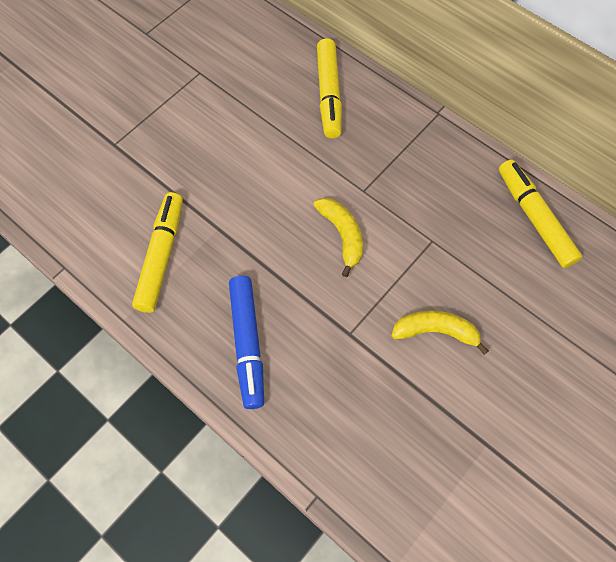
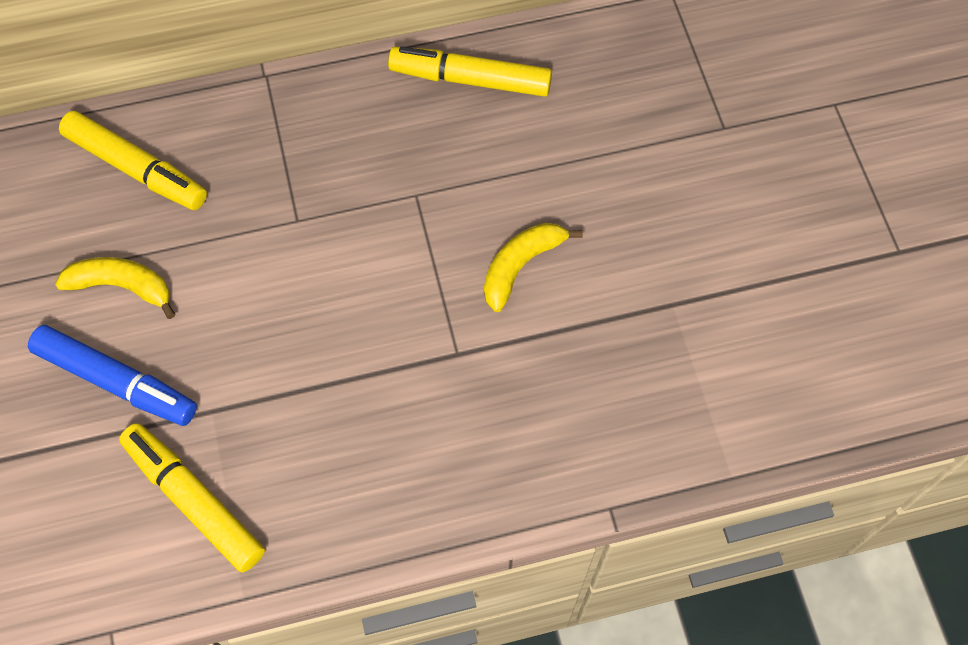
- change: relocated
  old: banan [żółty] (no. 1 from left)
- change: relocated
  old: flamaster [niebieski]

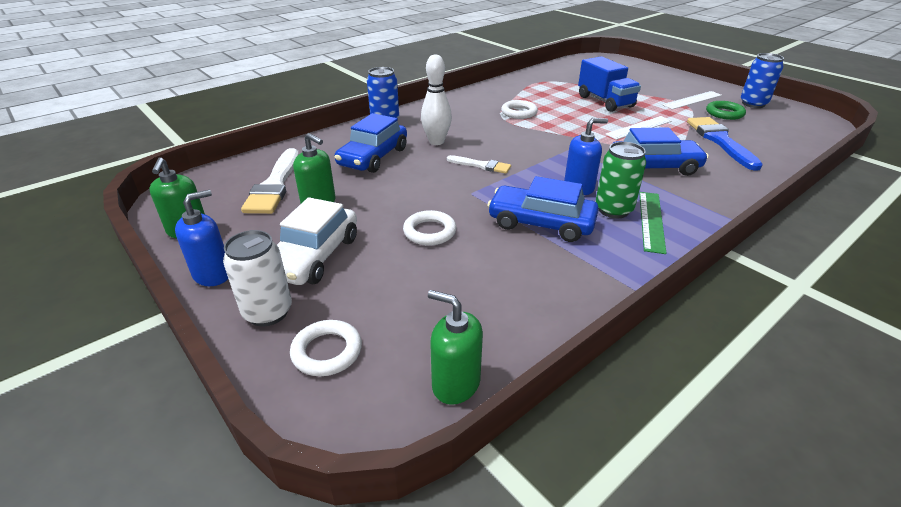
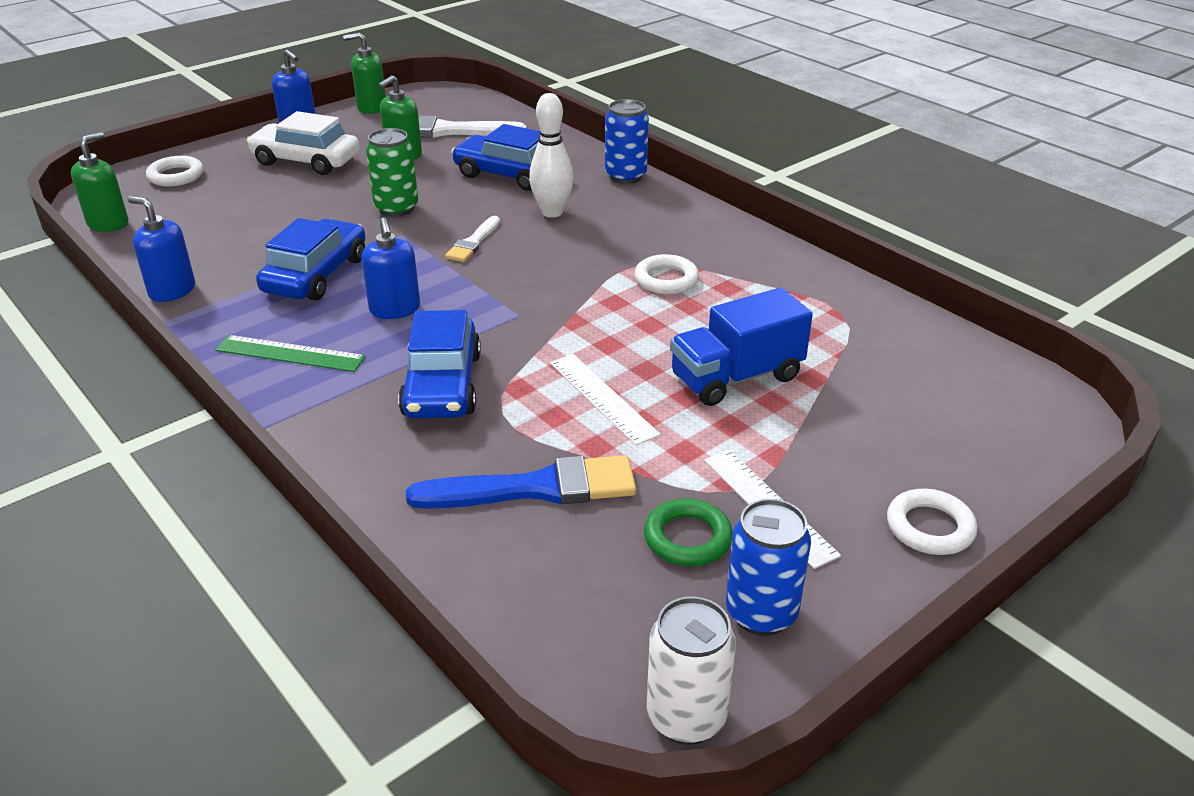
- change: relocated
  old: puszka [zielony]
- change: relocated
  old: pierścień [biały] (no. 2 from left in the first image)
  new: pierścień [biały] (no. 3 from left)
- change: relocated
  old: puszka [biały]
- change: appeared
  new: dozownik mydła [niebieski] (no. 1 from left)

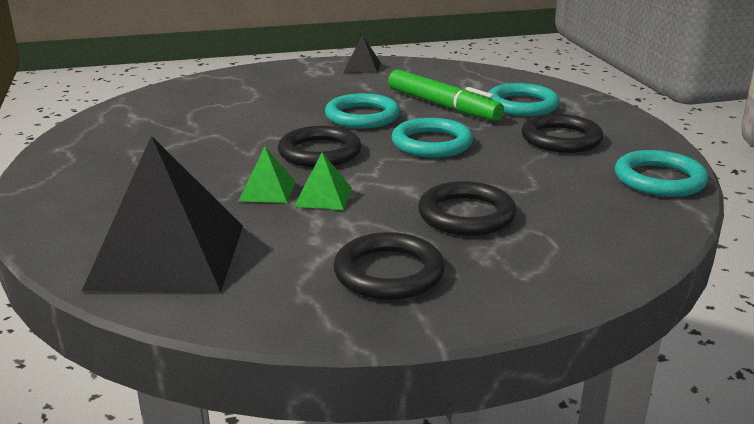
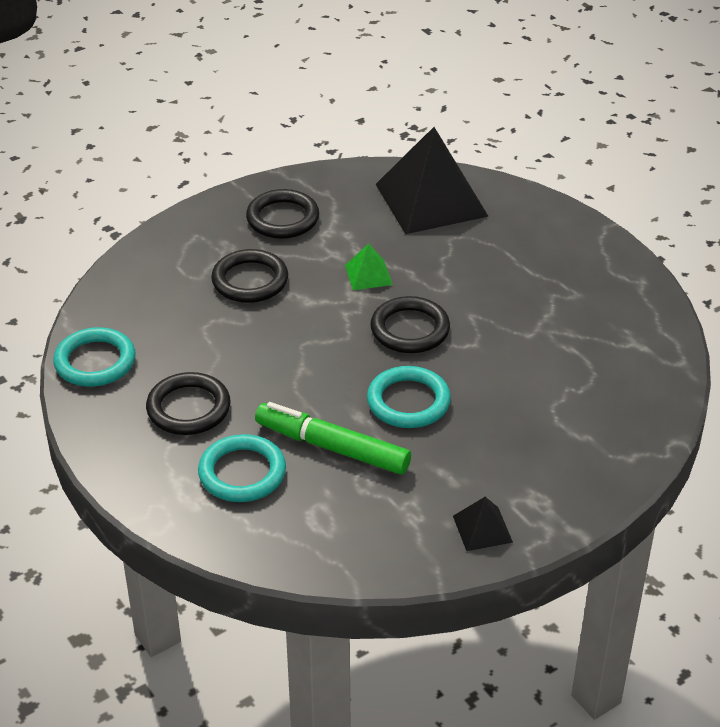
- change: missing
  old: pierścień [turkusowy] (no. 2 from left)
- change: missing
  old: piramida [zielony] (no. 1 from left)

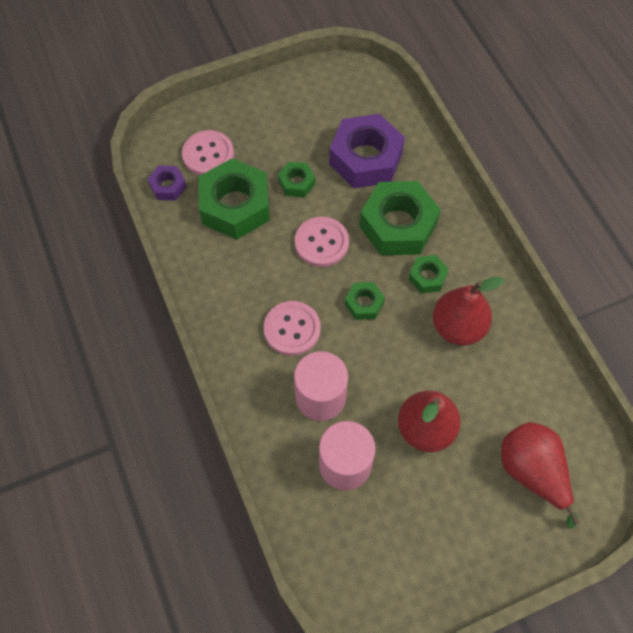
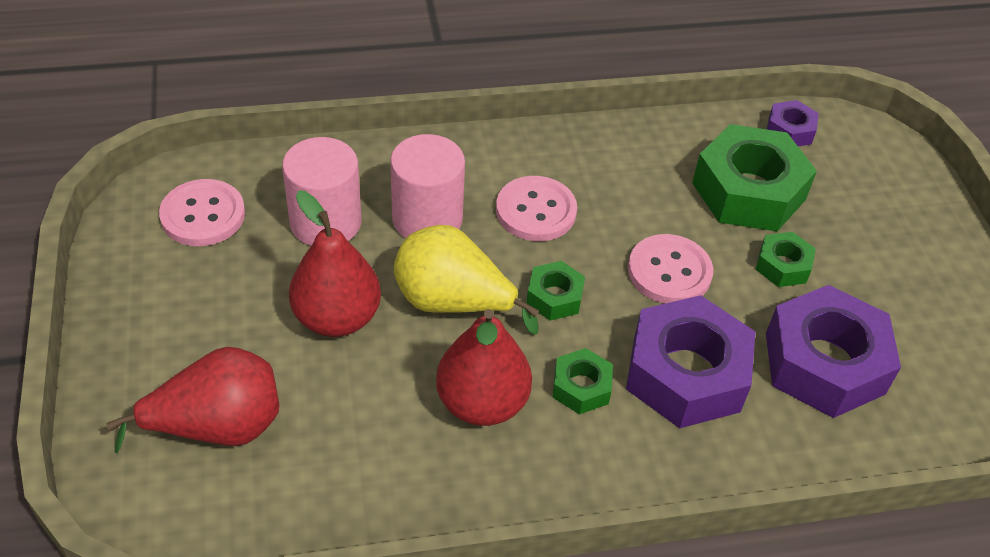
- change: relocated
  old: guzik [różowy] (no. 1 from left)
- change: colour
  old: nakrętka [zielony] (no. 4 from left)
  new: nakrętka [fioletowy] (no. 1 from left)
- change: appeared
  new: gruszka [żółty]

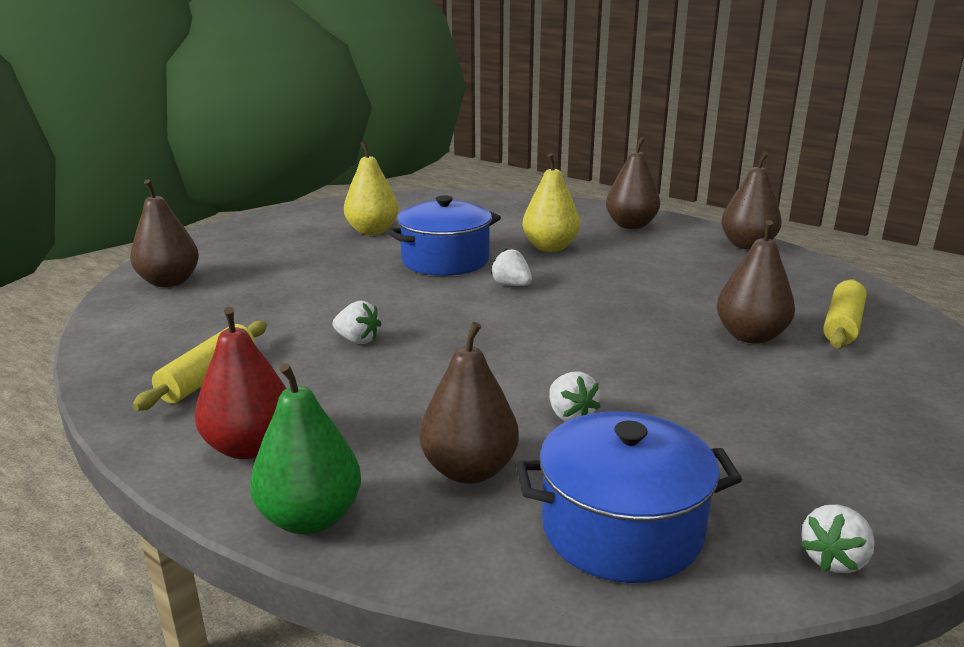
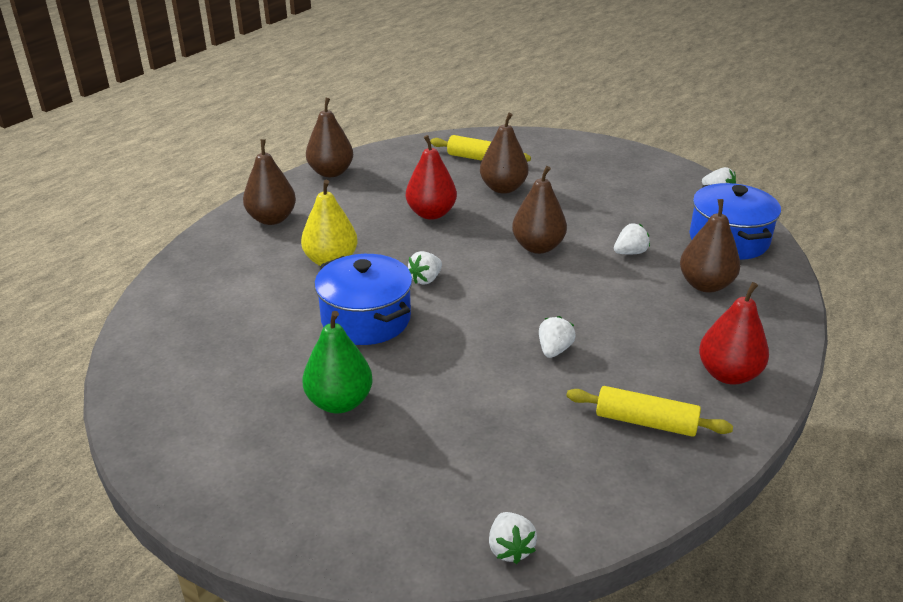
- change: missing
  old: gruszka [żółty] (no. 1 from left)
- change: relocated
  old: gruszka [brązowy] (no. 1 from left in the first image)
  new: gruszka [brązowy] (no. 4 from left)
- change: relocated
  old: gruszka [zielony]
- change: appeared
  new: gruszka [czerwony] (no. 1 from left)
- change: appeared
  new: truskawka [biały] (no. 2 from left)

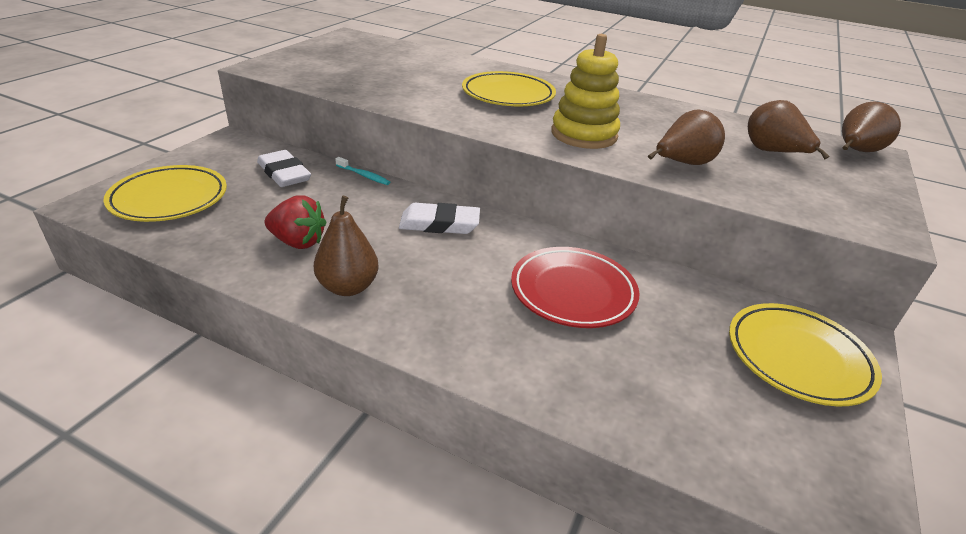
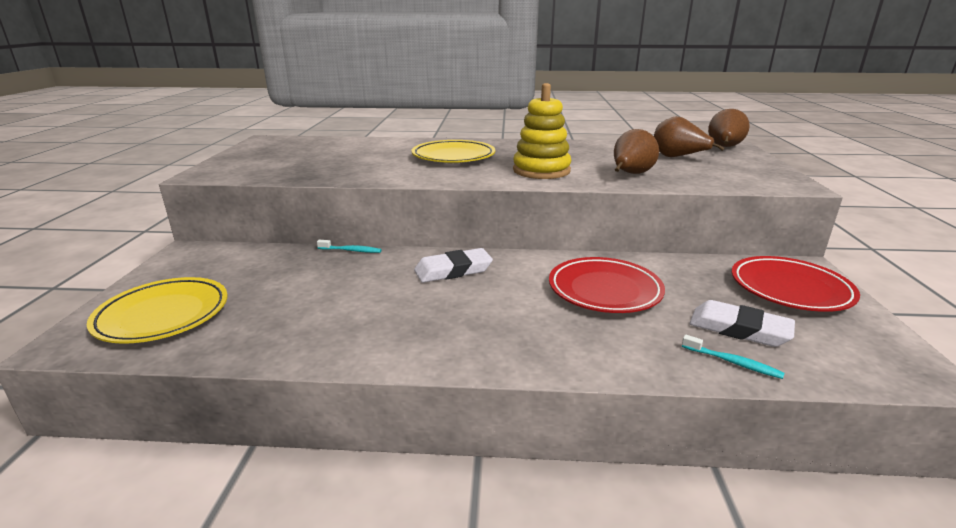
- change: relocated
  old: gumka do mazania [biały] (no. 1 from left in the first image)
  new: gumka do mazania [biały] (no. 2 from left)
- change: missing
  old: truskawka [czerwony]
- change: missing
  old: gruszka [brązowy] (no. 1 from left)
- change: colour
  old: talerz [żółty] (no. 3 from left)
  new: talerz [czerwony] (no. 2 from left)
- change: appeared
  new: szczoteczka do zębów [turkusowy] (no. 2 from left)

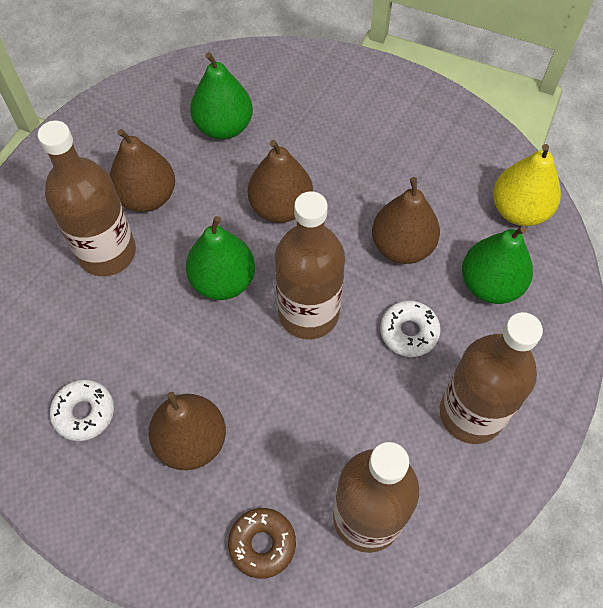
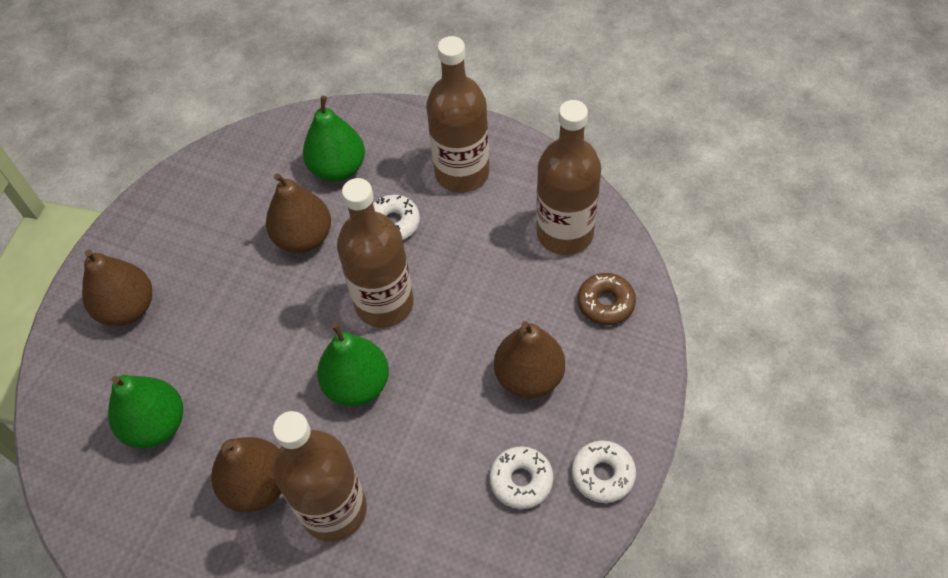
- change: relocated
  old: gruszka [brązowy] (no. 3 from left in the first image)
  new: gruszka [brązowy] (no. 1 from left)
- change: missing
  old: gruszka [żółty]
- change: appeared
  new: donut [biały] (no. 3 from left)

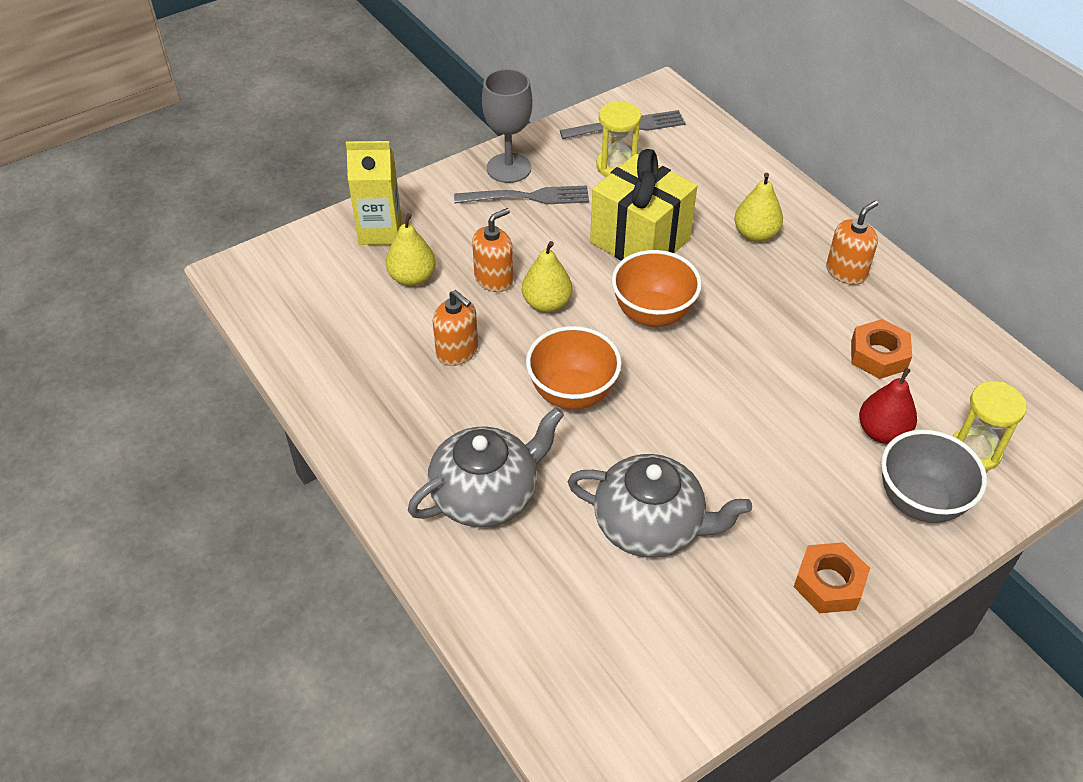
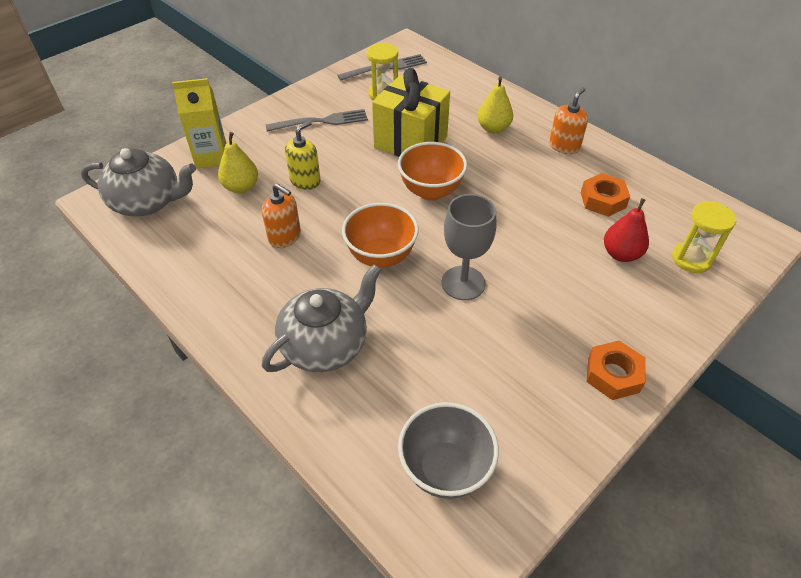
- change: relocated
  old: kielich [szary]
- change: colour
  old: dozownik mydła [pomarańczowy] (no. 2 from left)
  new: dozownik mydła [żółty]
- change: missing
  old: gruszka [żółty] (no. 2 from left)
- change: relocated
  old: miska [szary]
- change: relocated
  old: imbryk [szary] (no. 2 from left in the first image)
  new: imbryk [szary] (no. 1 from left)

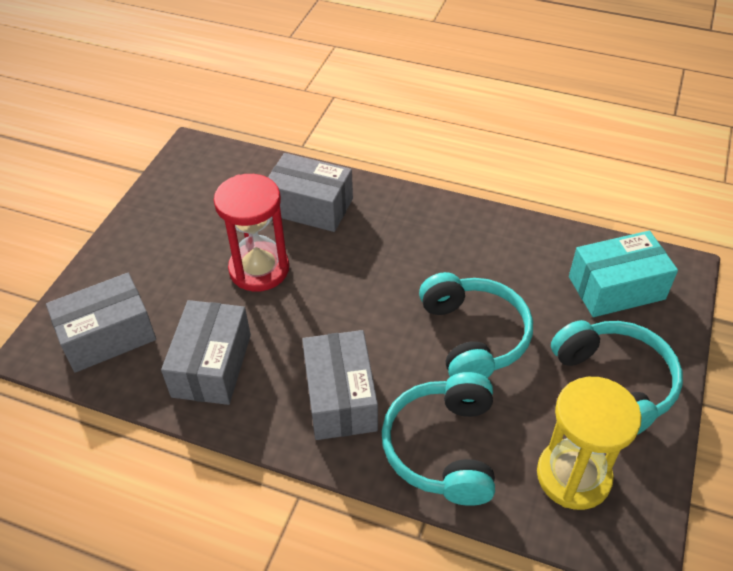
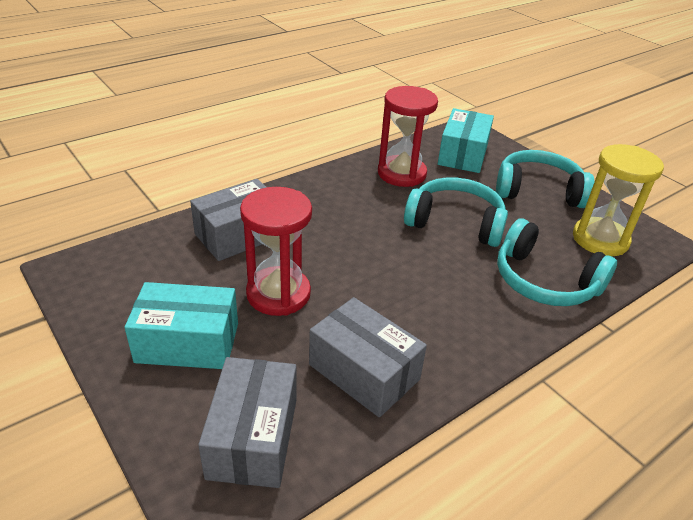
- change: missing
  old: pudełko [szary] (no. 4 from left)
- change: appeared
  new: klepsydra [czerwony] (no. 2 from left)
- change: appeared
  new: pudełko [turkusowy] (no. 1 from left)

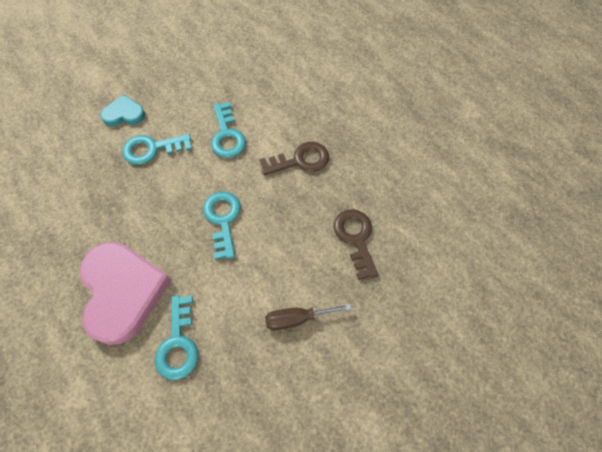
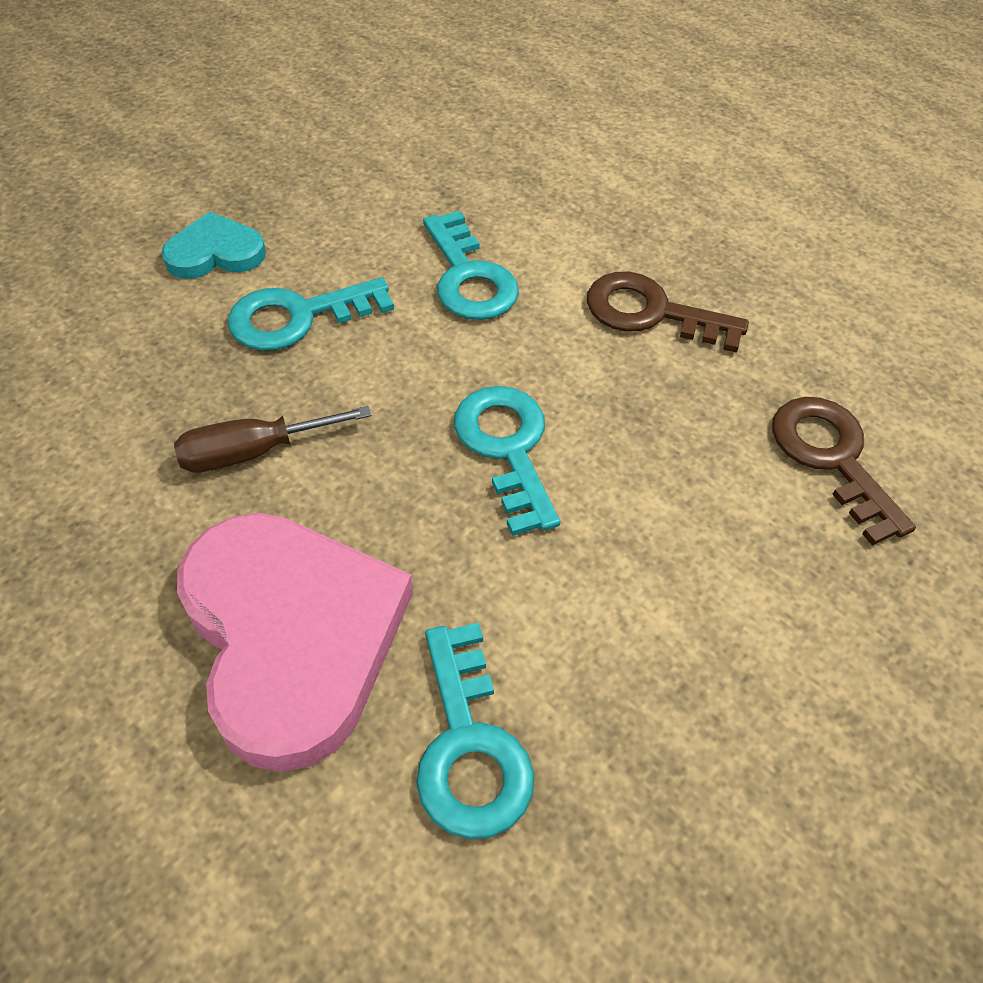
- change: spun
  old: klucz [brązowy] (no. 1 from left)
  degrees: -135
- change: relocated
  old: śrubokręt [brązowy]

